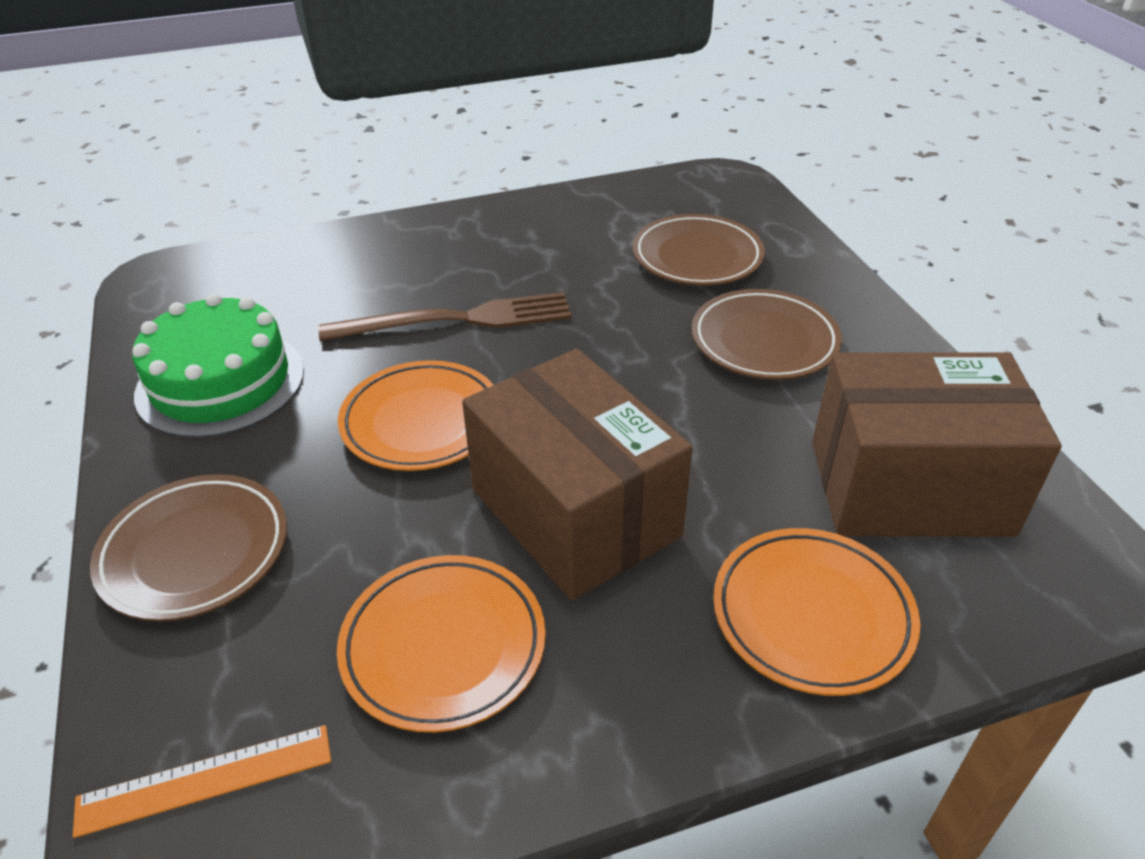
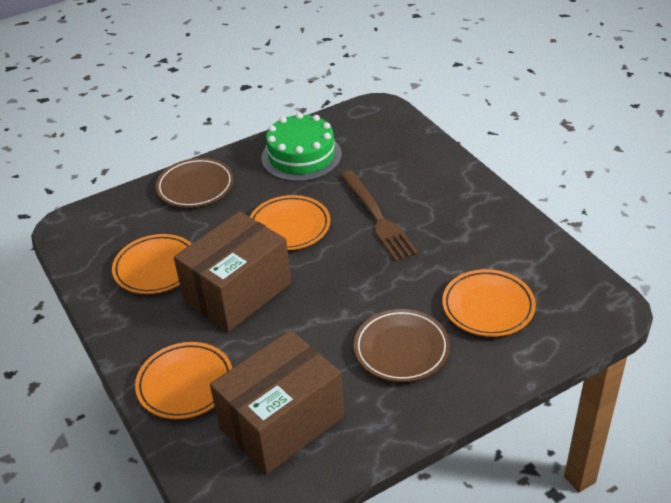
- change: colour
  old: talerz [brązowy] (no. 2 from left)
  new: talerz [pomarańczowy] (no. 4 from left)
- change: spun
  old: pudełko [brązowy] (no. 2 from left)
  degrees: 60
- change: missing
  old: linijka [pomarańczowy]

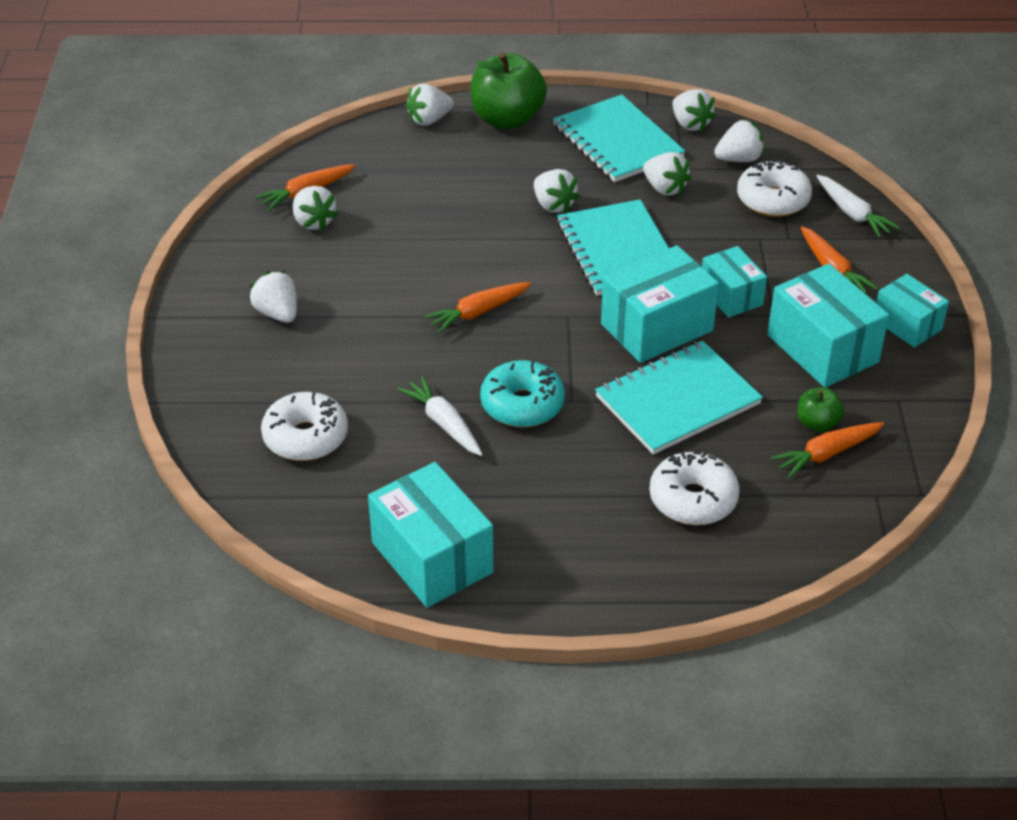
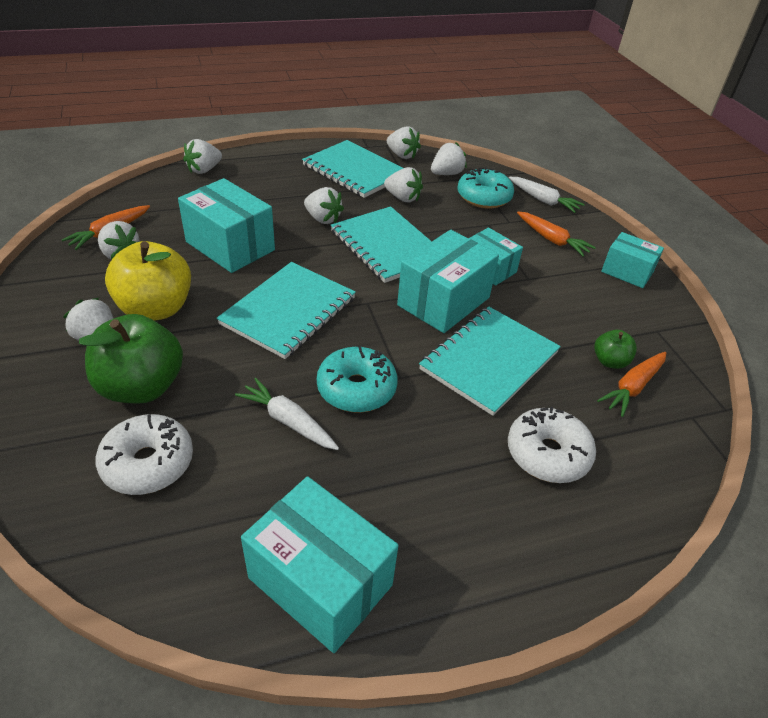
- change: relocated
  old: jabłko [zielony] (no. 1 from left)
- change: colour
  old: donut [biały] (no. 3 from left)
  new: donut [turkusowy] (no. 2 from left)
- change: relocated
  old: pudełko [turkusowy] (no. 4 from left in the first image)
  new: pudełko [turkusowy] (no. 1 from left)
- change: exchanged
  old: marchewka [pomarańczowy] (no. 2 from left)
  new: zeszyt [turkusowy] (no. 1 from left)
- change: appeared
  new: jabłko [żółty]

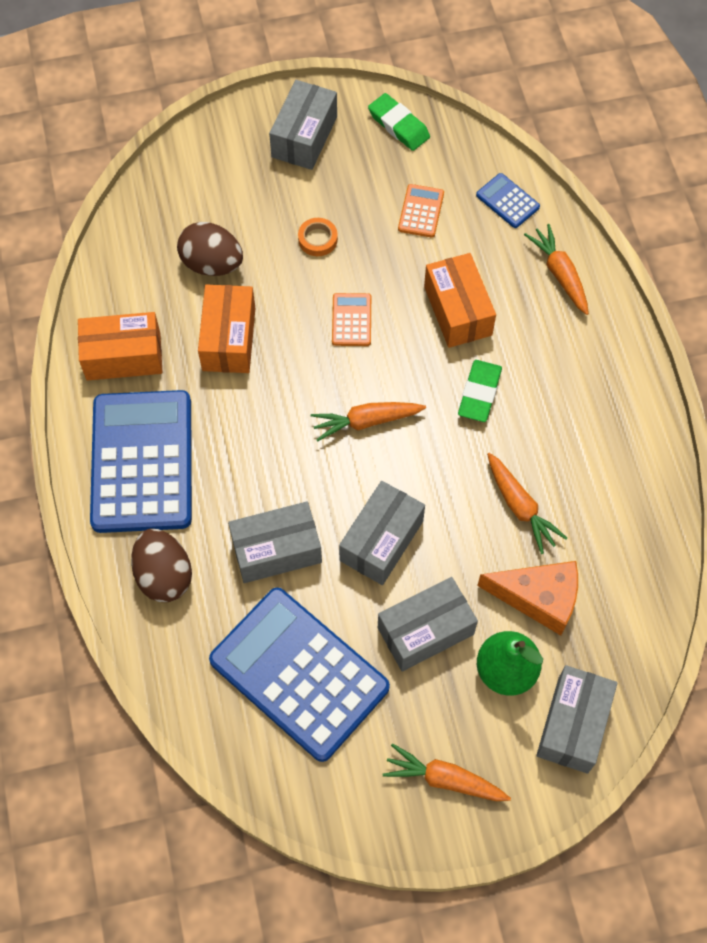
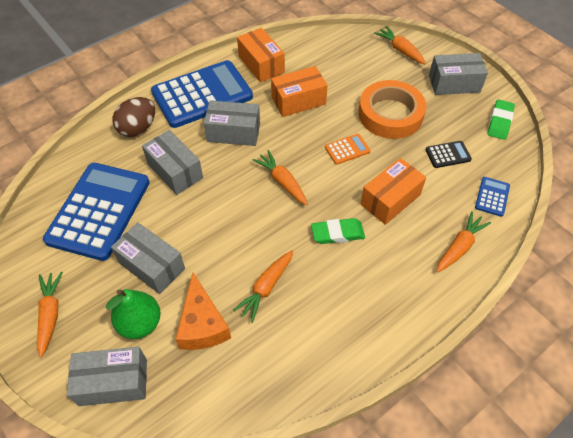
- change: colour
  old: kalkulator [pomarańczowy] (no. 2 from left)
  new: kalkulator [czarny]
- change: size
  old: taśma klejąca [pomarańczowy]
  factor: 2.49
- change: missing
  old: jajko [brązowy] (no. 2 from left)
- change: relocated
  old: pudełko [szary] (no. 3 from left in the first image)
  new: pudełko [szary] (no. 4 from left)
- change: appeared
  new: marchewka [pomarańczowy] (no. 4 from left)

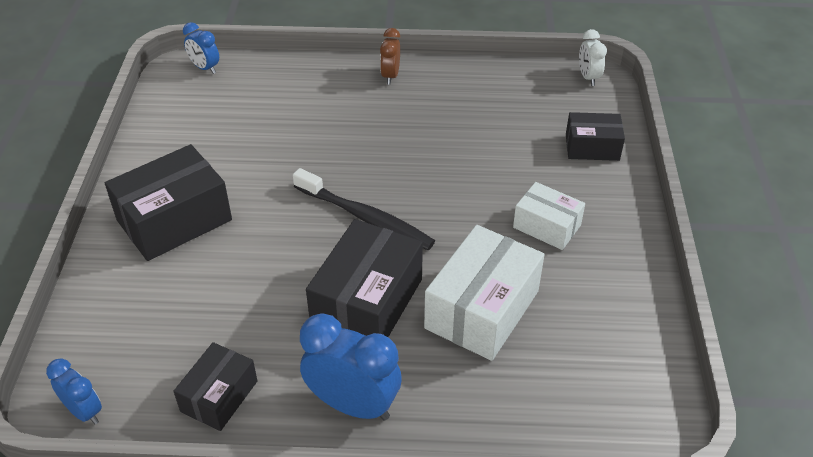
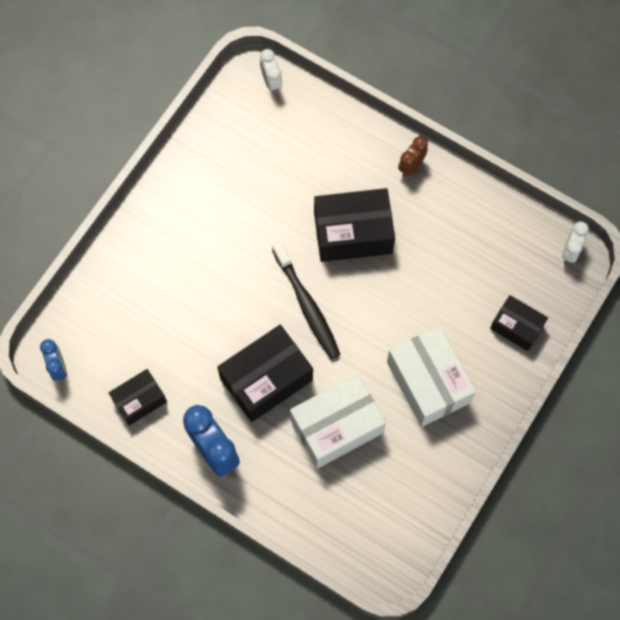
- change: colour
  old: budzik [niebieski] (no. 2 from left)
  new: budzik [biały] (no. 1 from left)
- change: relocated
  old: pudełko [czarny] (no. 1 from left in the first image)
  new: pudełko [czarny] (no. 3 from left)
- change: size
  old: pudełko [biały] (no. 2 from left)
  factor: 1.69

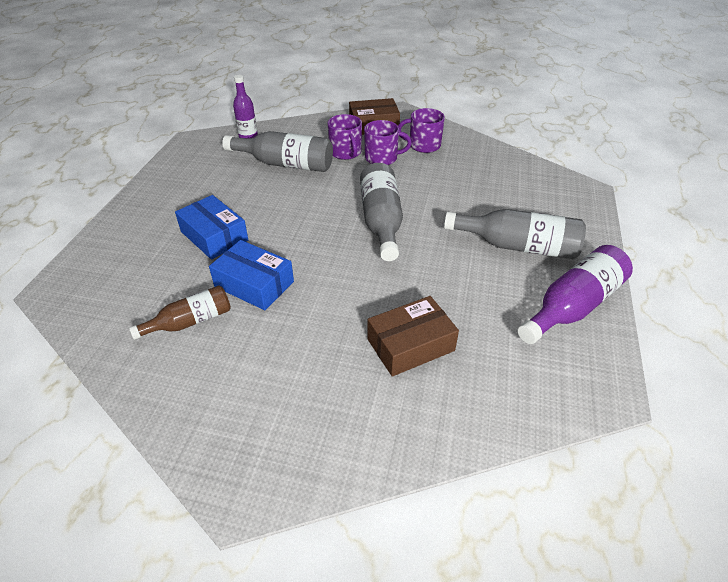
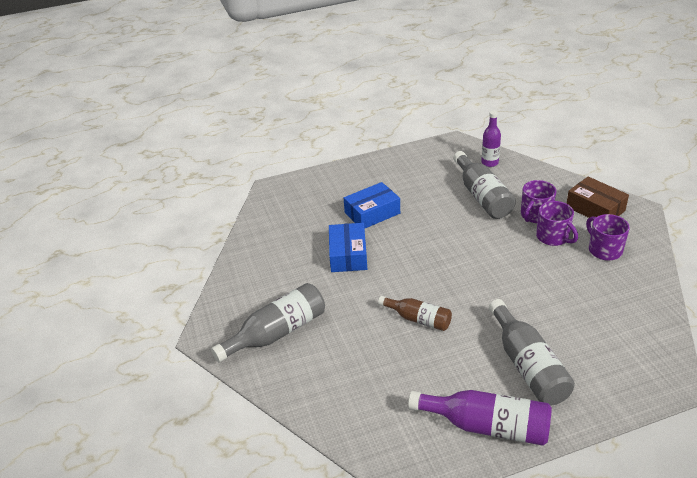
- change: relocated
  old: butelka [szary] (no. 2 from left in the first image)
  new: butelka [szary] (no. 1 from left)
- change: spun
  old: pudełko [niebieski] (no. 1 from left in the first image)
  degrees: 45
- change: relocated
  old: butelka [brązowy]
- change: missing
  old: pudełko [brązowy] (no. 2 from left)

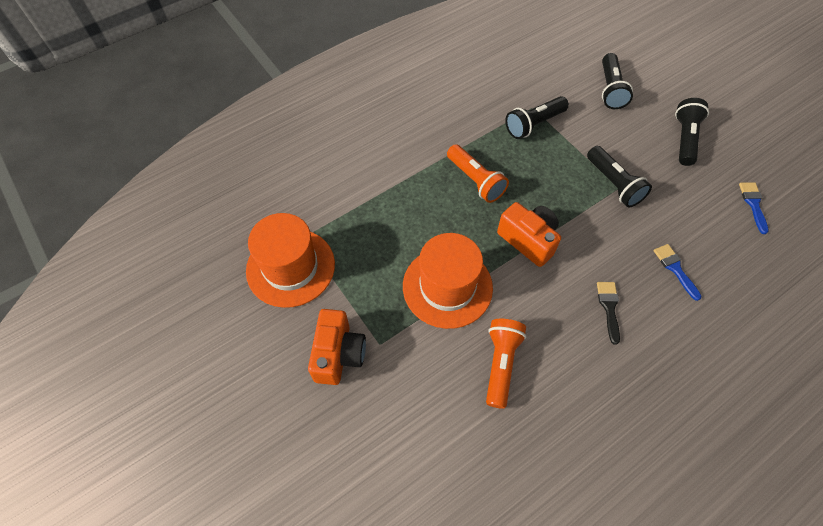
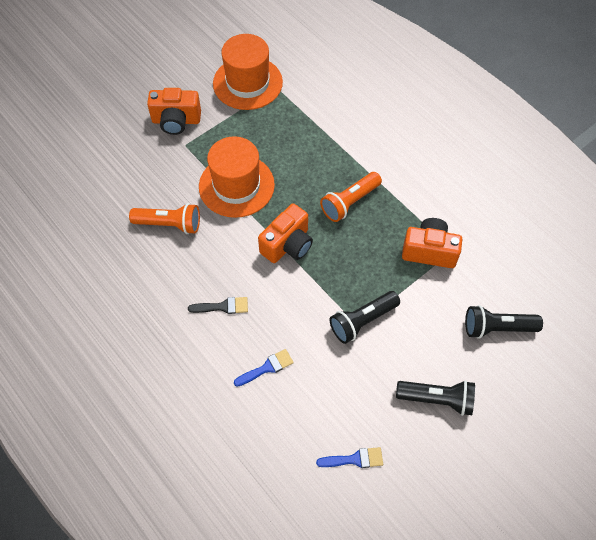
- change: exchanged
  old: latarka [czarny] (no. 1 from left)
  new: aparat fotograficzny [pomarańczowy] (no. 3 from left)

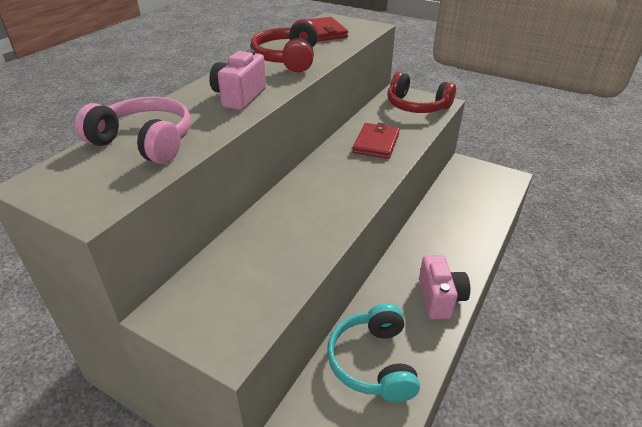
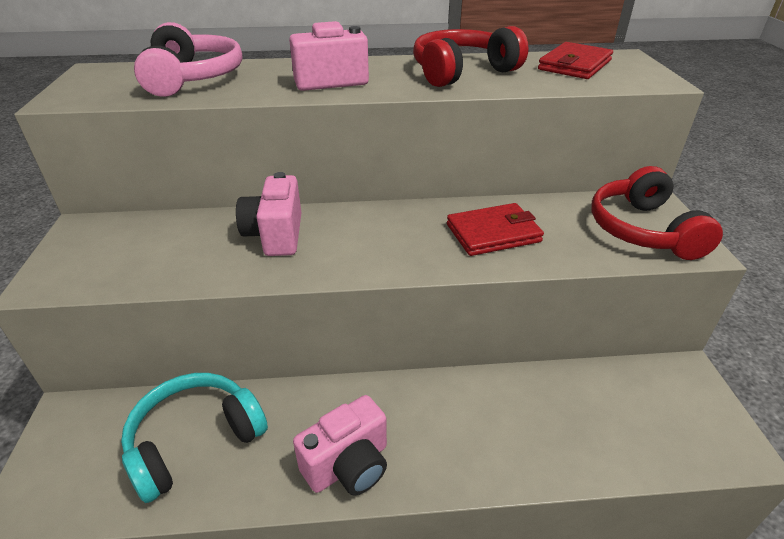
- change: appeared
  new: aparat fotograficzny [różowy] (no. 1 from left)

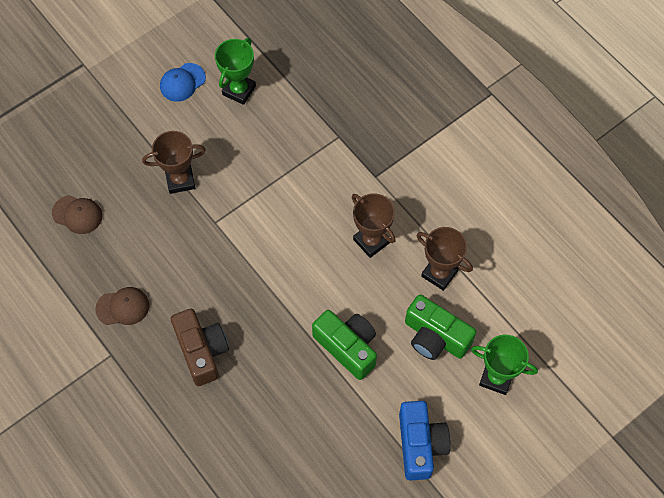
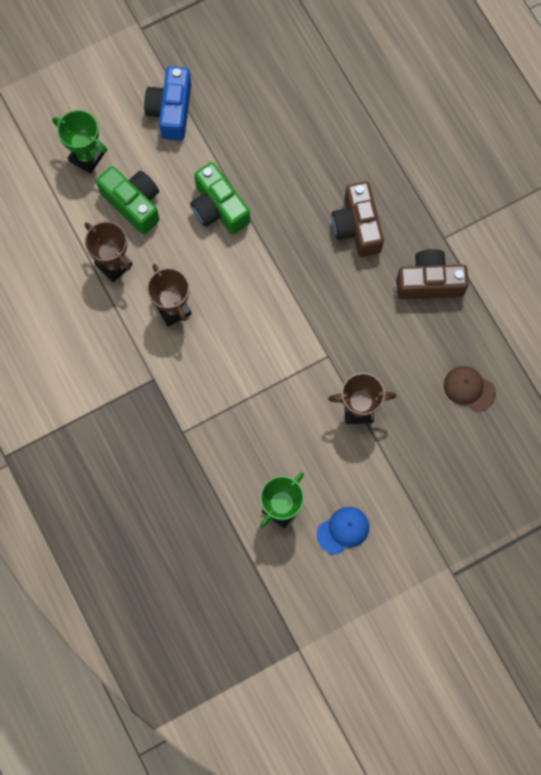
- change: exchanged
  old: czapka [brązowy] (no. 2 from left)
  new: aparat fotograficzny [brązowy] (no. 2 from left)

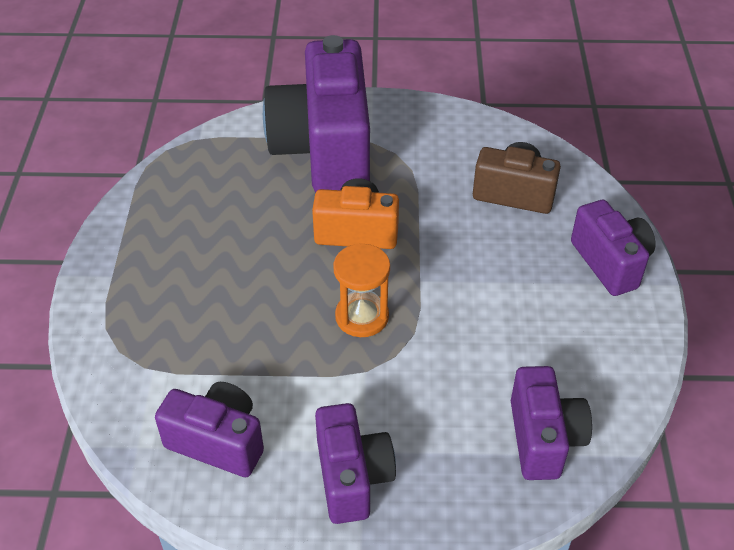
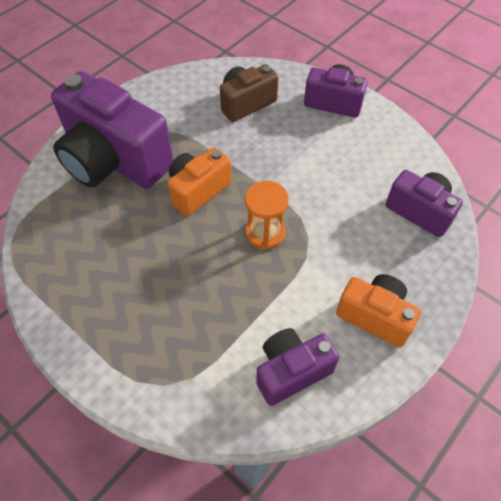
- change: colour
  old: aparat fotograficzny [fioletowy] (no. 3 from left)
  new: aparat fotograficzny [pomarańczowy] (no. 2 from left)

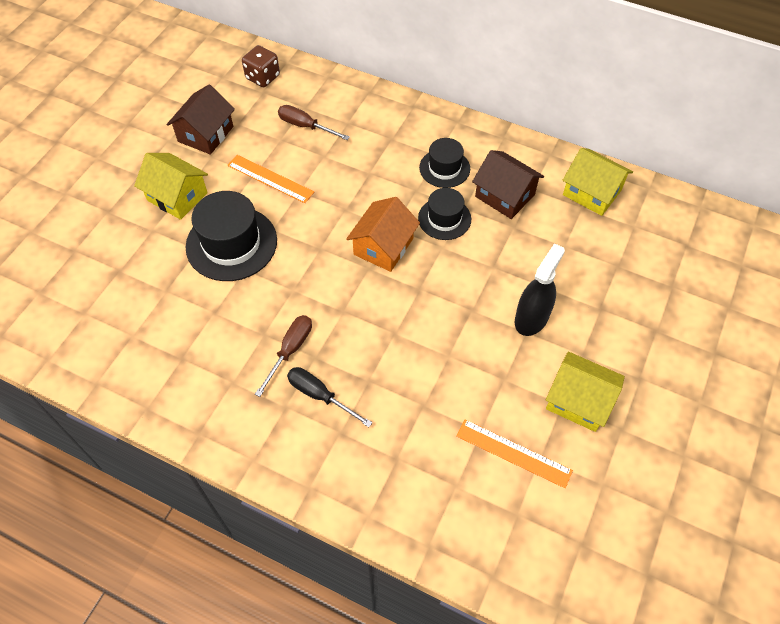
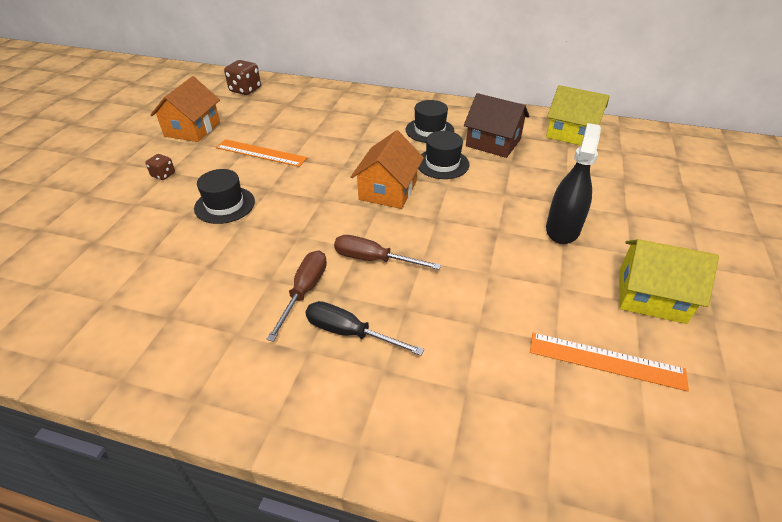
- change: colour
  old: domek [brązowy] (no. 1 from left)
  new: domek [pomarańczowy] (no. 1 from left)
- change: relocated
  old: śrubokręt [brązowy] (no. 2 from left)
- change: exchanged
  old: domek [żółty] (no. 1 from left)
  new: kostka do gry [brązowy] (no. 1 from left)
- change: size
  old: kapelusz [czarny] (no. 1 from left)
  factor: 0.6

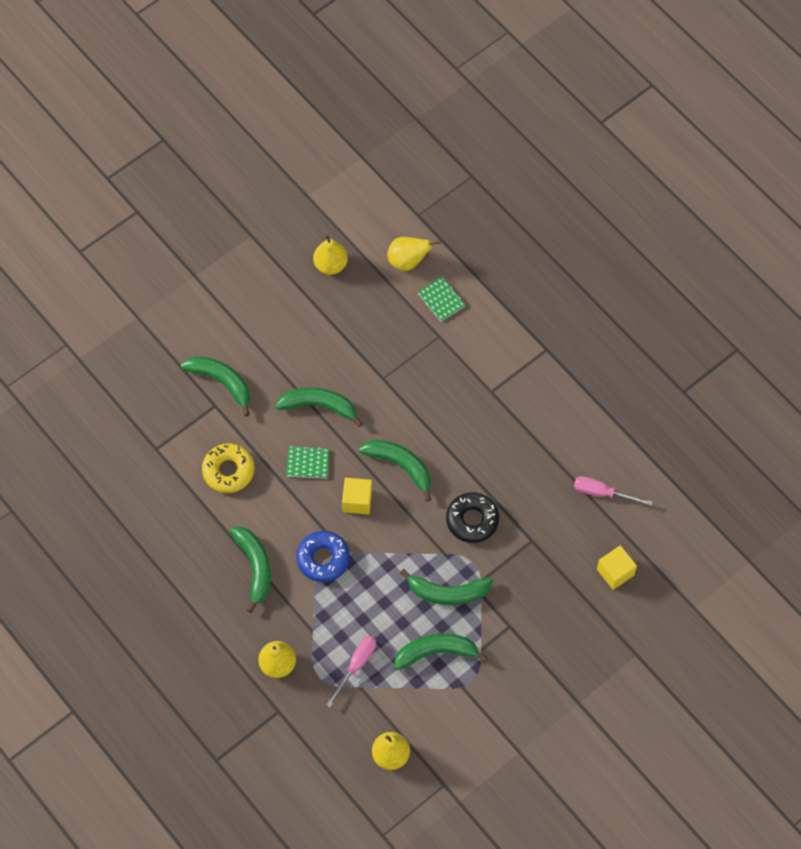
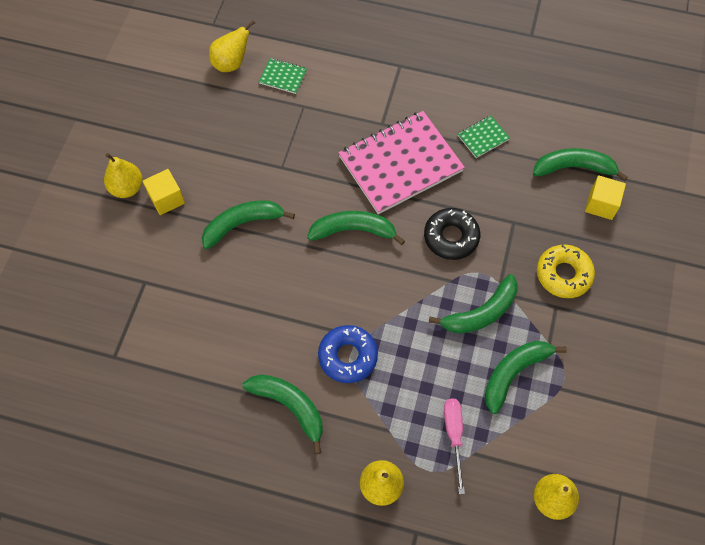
- change: relocated
  old: gruszka [żółty] (no. 2 from left in the first image)
  new: gruszka [żółty] (no. 1 from left)
- change: relocated
  old: banan [zielony] (no. 1 from left in the first image)
  new: banan [zielony] (no. 6 from left)
- change: relocated
  old: donut [żółty]
- change: relocated
  old: zeszyt [zielony] (no. 1 from left in the first image)
  new: zeszyt [zielony] (no. 2 from left)
- change: missing
  old: śrubokręt [różowy] (no. 2 from left)
- change: relocated
  old: sześcian [żółty] (no. 1 from left)
- change: appeared
  new: zeszyt [różowy]

